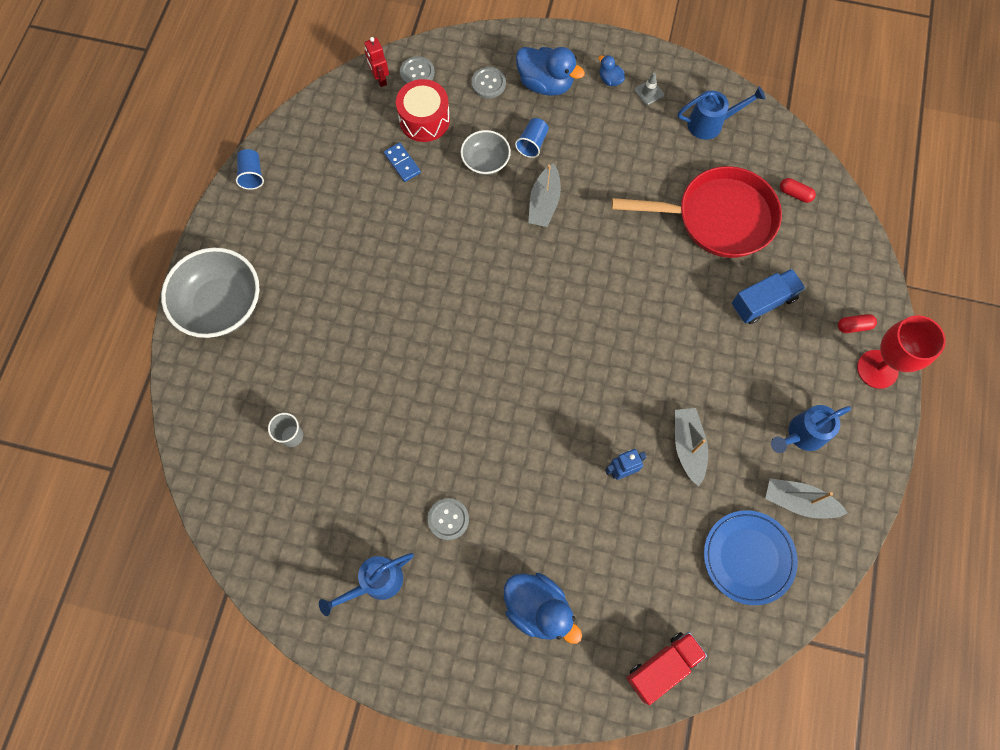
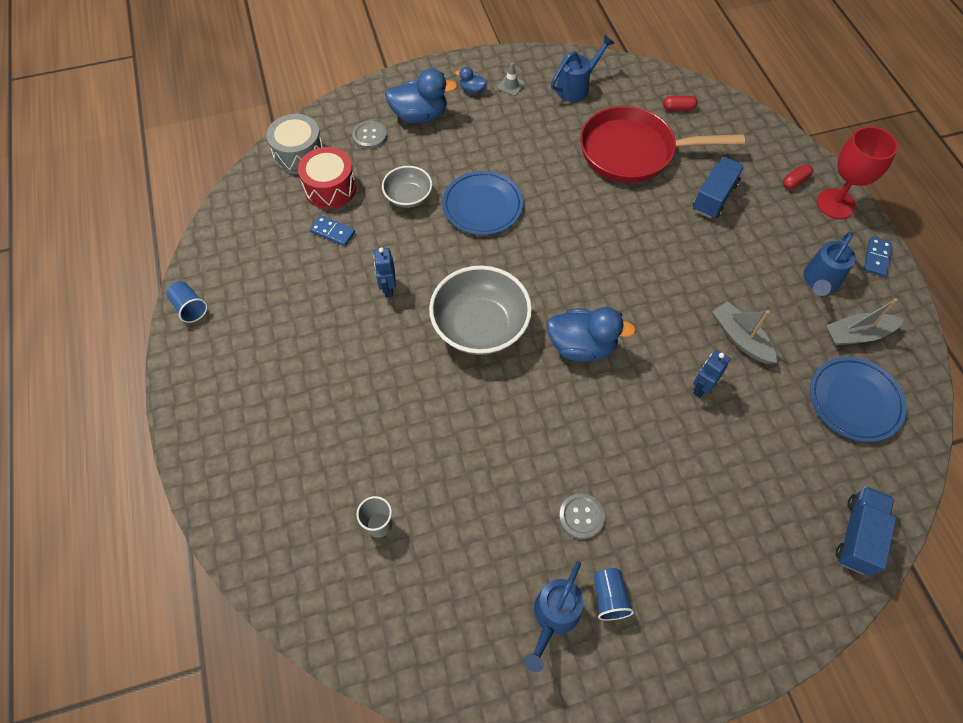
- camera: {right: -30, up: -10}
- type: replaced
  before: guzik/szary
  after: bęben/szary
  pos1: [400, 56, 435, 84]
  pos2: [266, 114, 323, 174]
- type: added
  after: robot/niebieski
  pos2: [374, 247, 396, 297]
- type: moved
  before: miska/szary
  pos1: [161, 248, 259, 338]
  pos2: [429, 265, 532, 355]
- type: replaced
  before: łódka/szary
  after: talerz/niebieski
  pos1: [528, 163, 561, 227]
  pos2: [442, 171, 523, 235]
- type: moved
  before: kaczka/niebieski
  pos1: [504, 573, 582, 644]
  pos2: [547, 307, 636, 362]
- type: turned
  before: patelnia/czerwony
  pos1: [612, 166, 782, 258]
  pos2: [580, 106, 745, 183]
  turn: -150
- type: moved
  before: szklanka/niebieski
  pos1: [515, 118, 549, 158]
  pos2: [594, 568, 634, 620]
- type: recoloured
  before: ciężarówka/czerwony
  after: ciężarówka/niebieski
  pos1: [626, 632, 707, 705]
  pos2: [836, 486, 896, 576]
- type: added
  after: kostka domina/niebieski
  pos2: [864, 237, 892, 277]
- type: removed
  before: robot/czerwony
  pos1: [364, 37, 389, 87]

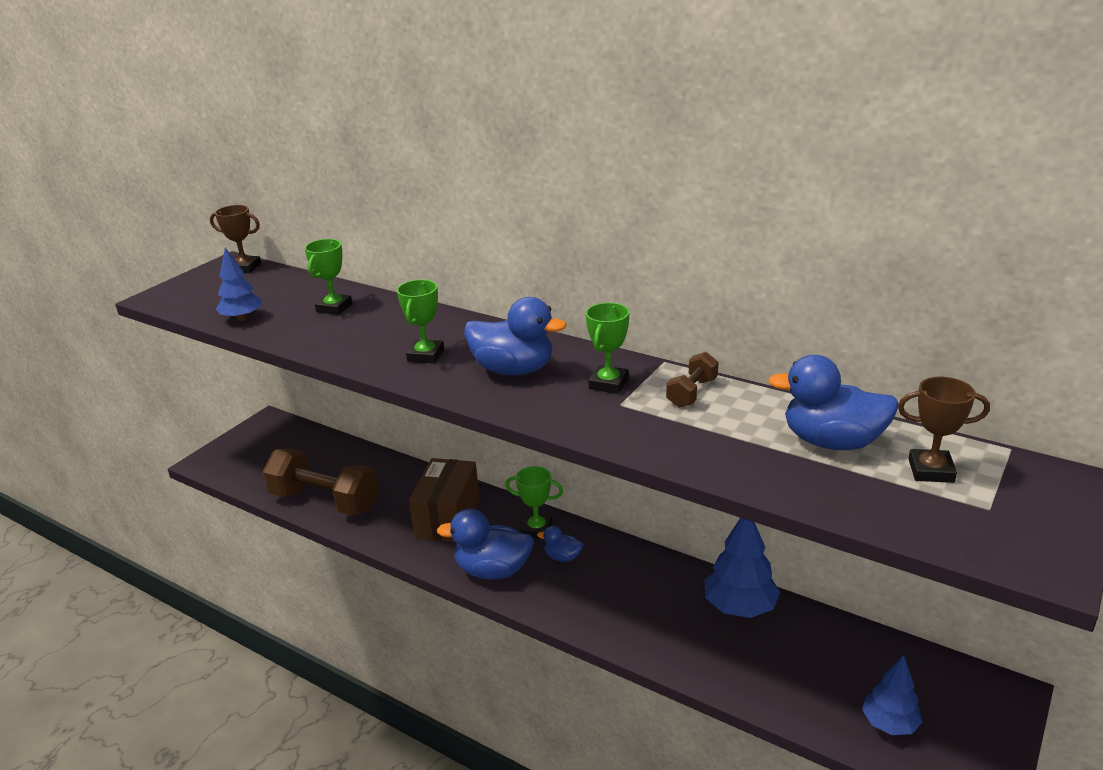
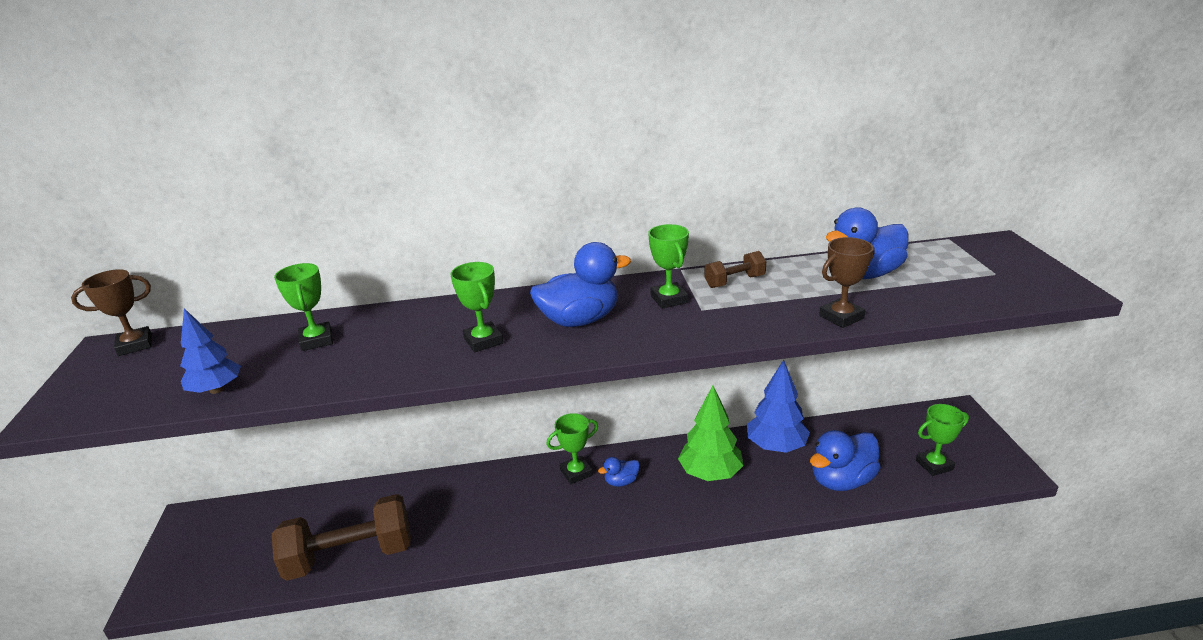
- camera: {right: -40, up: 0}
- type: added
  after: drzewko/zielony
  pos2: [678, 386, 744, 481]
- type: turned
  before: hantel/brązowy
  pos1: [666, 352, 718, 408]
  pos2: [704, 251, 766, 288]
  turn: 75
- type: moved
  before: kaczka/niebieski
  pos1: [437, 508, 534, 580]
  pos2: [810, 430, 881, 491]
- type: moved
  before: puchar/brązowy
  pos1: [898, 377, 990, 483]
  pos2: [819, 237, 874, 328]
- type: replaced
  before: drzewko/niebieski
  after: puchar/zielony
  pos1: [862, 655, 922, 735]
  pos2: [916, 404, 969, 476]
- type: removed
  before: pudełko/brązowy
  pos1: [409, 458, 480, 542]

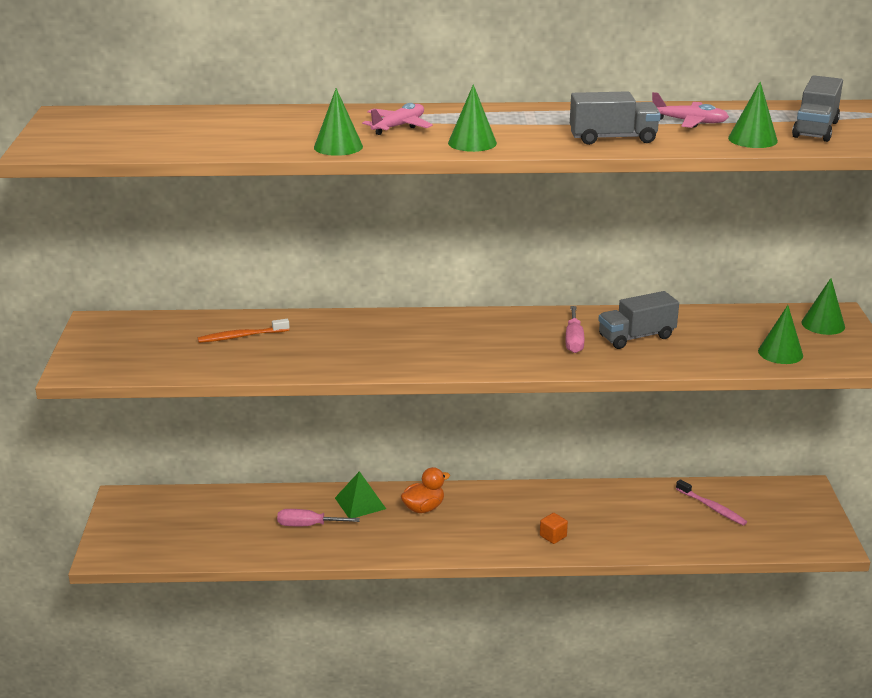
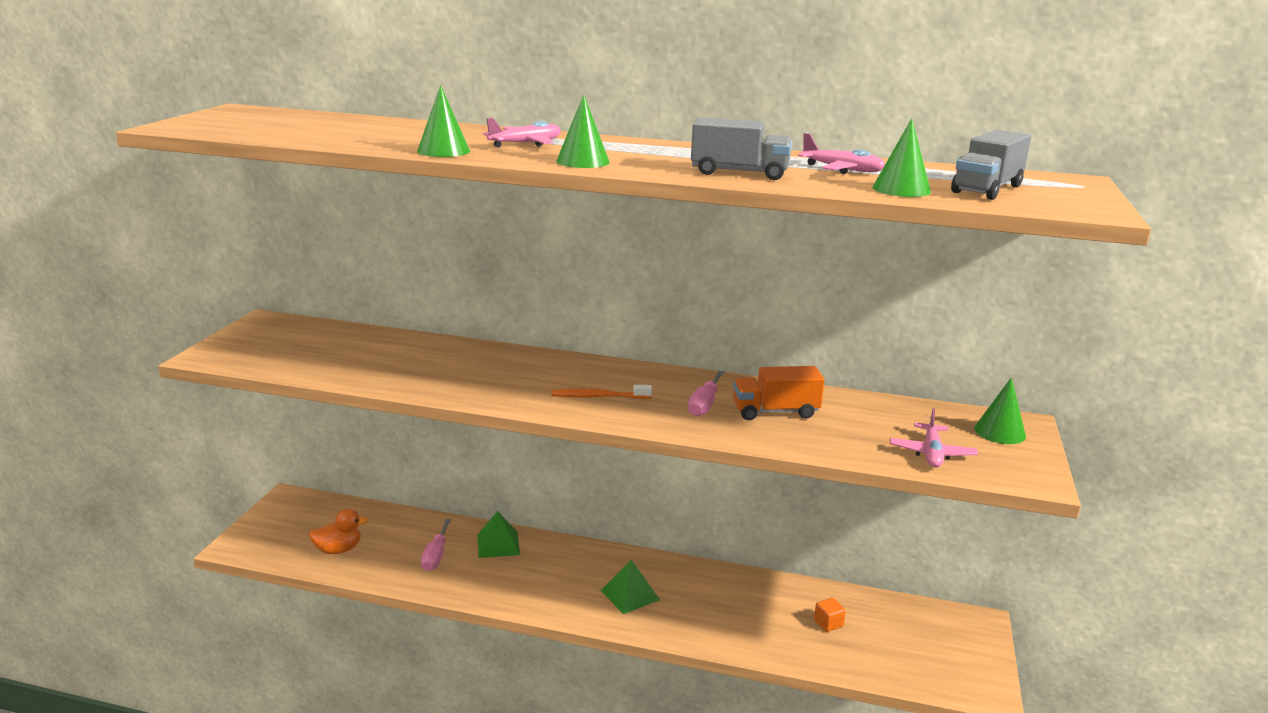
- camera: {right: 15, up: -5}
- type: moved
  before: kaczka/pomarańczowy
  pos1: [401, 467, 450, 513]
  pos2: [309, 509, 369, 554]
- type: turned
  before: śrubokręt/różowy
  pos1: [277, 509, 360, 526]
  pos2: [421, 519, 451, 571]
  turn: -105
- type: moved
  before: szczoteczka do zębów/pomarańczowy
  pos1: [198, 319, 290, 343]
  pos2: [551, 385, 652, 399]
- type: added
  after: piramida/zielony
  pos2: [601, 560, 660, 614]
- type: recoloured
  before: ciężarówka/szary
  after: ciężarówka/pomarańczowy
  pos1: [598, 291, 679, 349]
  pos2: [733, 366, 825, 420]
- type: moved
  before: sześcian/pomarańczowy
  pos1: [540, 513, 568, 544]
  pos2: [814, 598, 846, 632]
- type: replaced
  before: stożek/zielony
  after: samolot/różowy
  pos1: [758, 305, 803, 364]
  pos2: [890, 408, 978, 467]
- type: removed
  before: szczoteczka do zębów/różowy
  pos1: [676, 479, 747, 526]

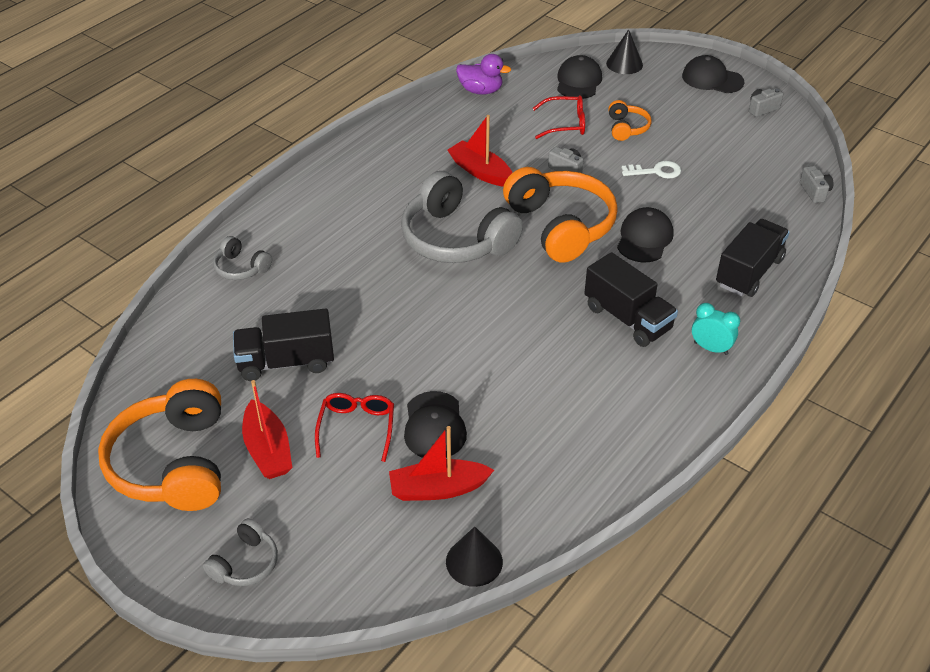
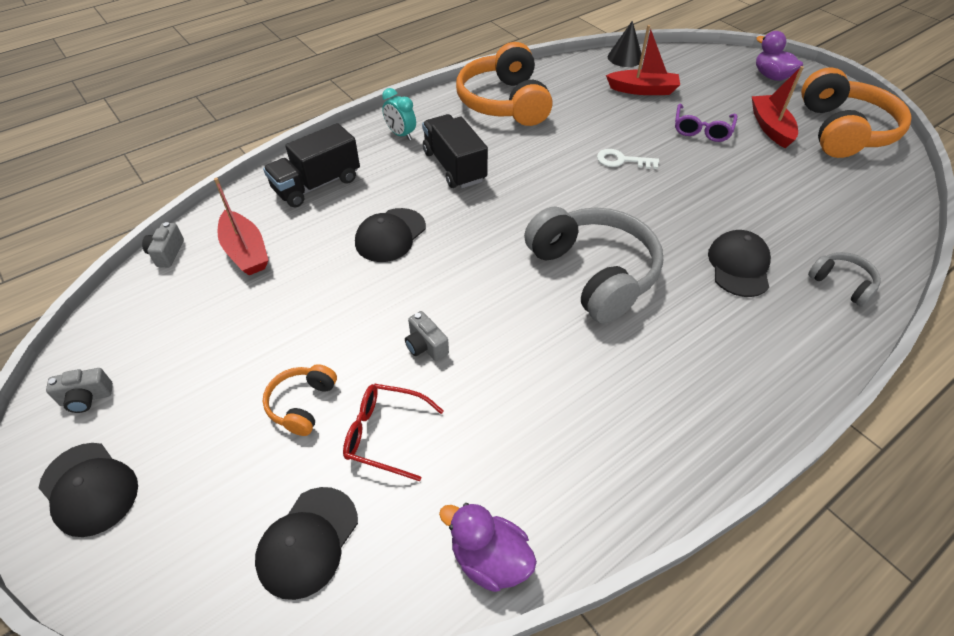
- camera: {right: -165, up: 5}
- type: moved
  before: łódka/czerwony
  pos1: [448, 115, 512, 187]
  pos2: [214, 178, 269, 275]
- type: moved
  before: słuchawki/pomarańczowy
  pos1: [503, 167, 618, 263]
  pos2: [456, 42, 553, 126]
- type: moved
  before: klucz/biały
  pos1: [622, 161, 681, 179]
  pos2: [597, 149, 659, 169]
- type: recoloured
  before: okulary/czerwony
  after: okulary/fioletowy
  pos1: [315, 393, 394, 462]
  pos2: [675, 104, 737, 142]
- type: moved
  before: czapka/czarny
  pos1: [404, 391, 467, 458]
  pos2: [708, 230, 771, 297]
- type: replaced
  before: słuchawki/szary
  after: kaczka/fioletowy
  pos1: [203, 518, 278, 586]
  pos2: [756, 31, 803, 81]
- type: removed
  before: ciężarówka/czarny
  pos1: [233, 308, 334, 381]
- type: removed
  before: stożek/czarny
  pos1: [606, 29, 643, 74]

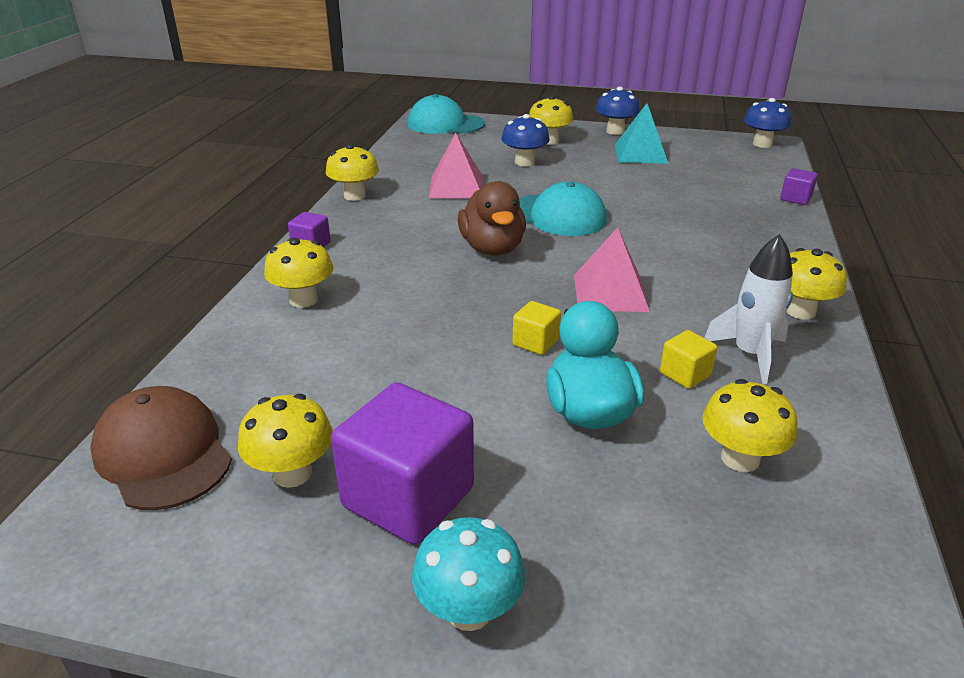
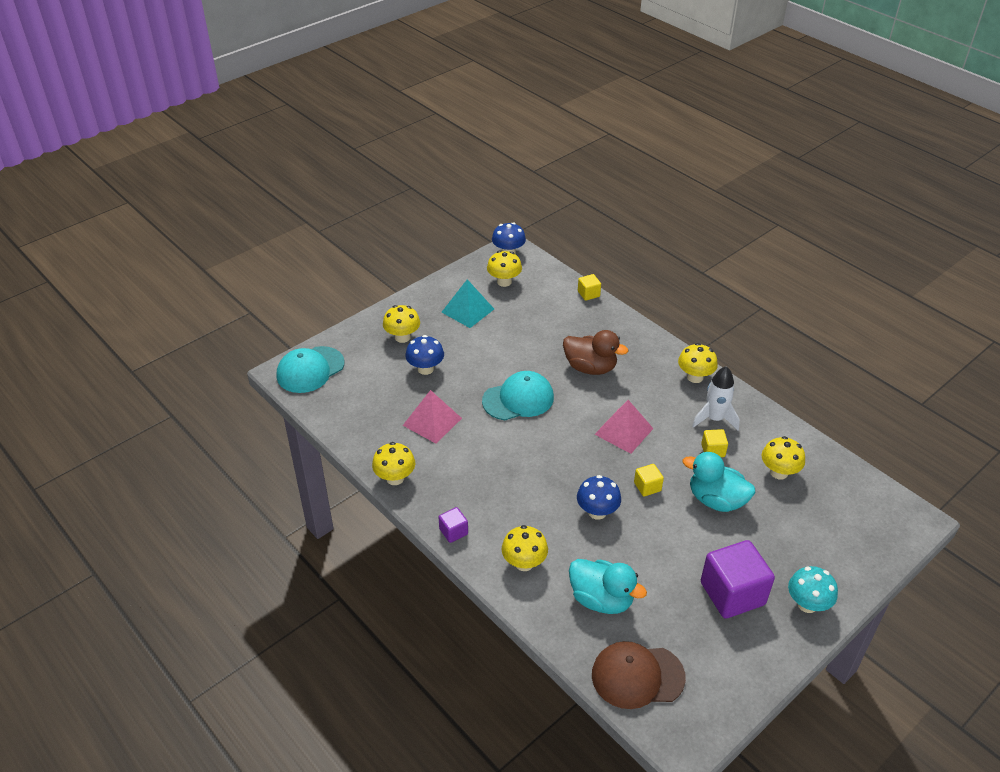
- camera: {right: -55, up: 10}
- type: moved
  before: grzyb/żółty
  pos1: [238, 394, 333, 488]
  pos2: [487, 251, 522, 287]
- type: moved
  before: kaczka/brązowy
  pos1: [457, 181, 526, 256]
  pos2: [563, 330, 628, 375]
- type: added
  after: kaczka/turkusowy
  pos2: [569, 559, 647, 614]
- type: moved
  before: grzyb/niebieski
  pos1: [596, 87, 640, 135]
  pos2: [577, 475, 621, 520]
- type: recoloured
  before: sześcian/fioletowy
  after: sześcian/żółty
  pos1: [780, 168, 818, 205]
  pos2: [578, 274, 601, 301]

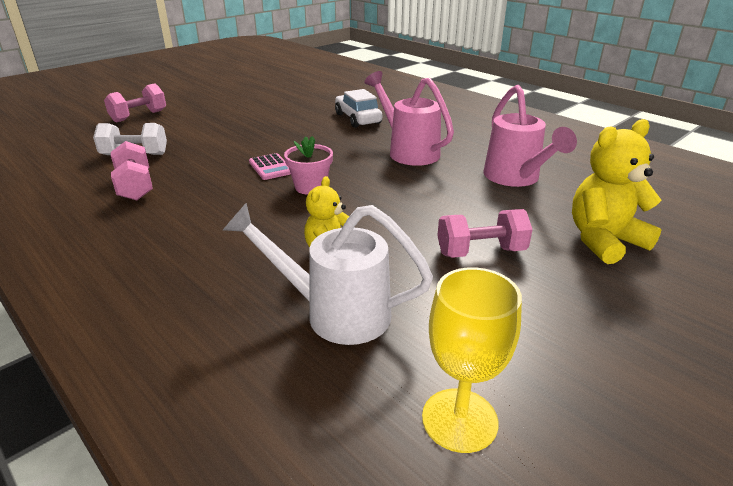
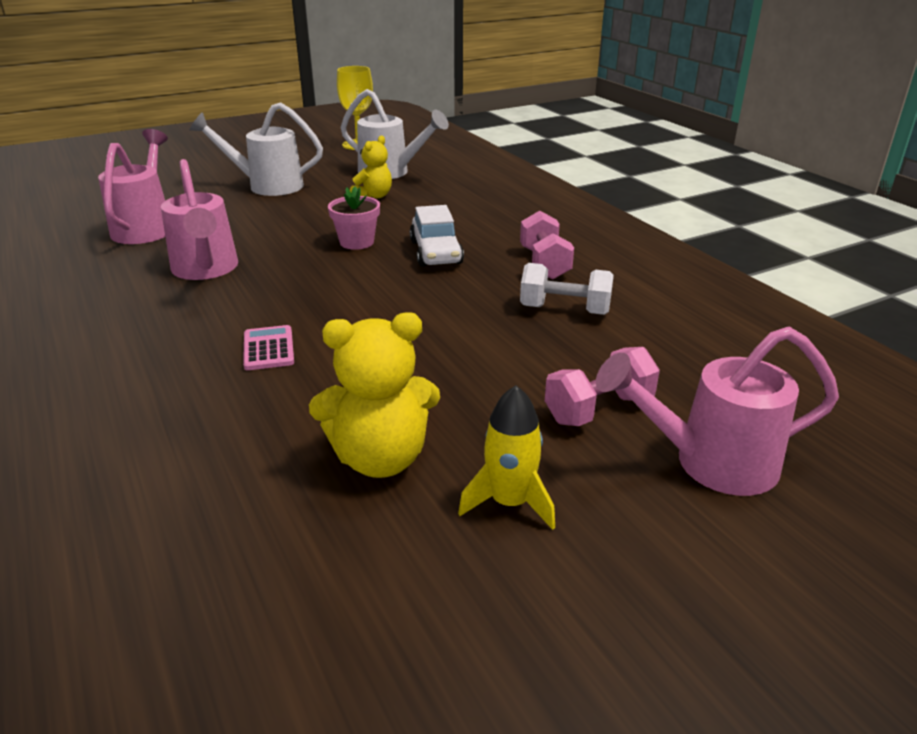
- camera: {right: -165, up: 0}
- type: replaced
  before: hantel/różowy
  after: konewka/biały
  pos1: [437, 209, 533, 258]
  pos2: [189, 102, 323, 196]
- type: moved
  before: kalkulator/różowy
  pos1: [249, 153, 291, 180]
  pos2: [243, 325, 294, 370]
- type: moved
  before: miś/żółty
  pos1: [572, 119, 661, 264]
  pos2: [309, 312, 440, 478]
- type: moved
  before: samochód/biały
  pos1: [335, 89, 382, 128]
  pos2: [410, 205, 464, 267]
- type: added
  after: rakieta/żółty
  pos2: [458, 385, 555, 530]
- type: added
  after: konewka/różowy
  pos2: [596, 327, 839, 496]

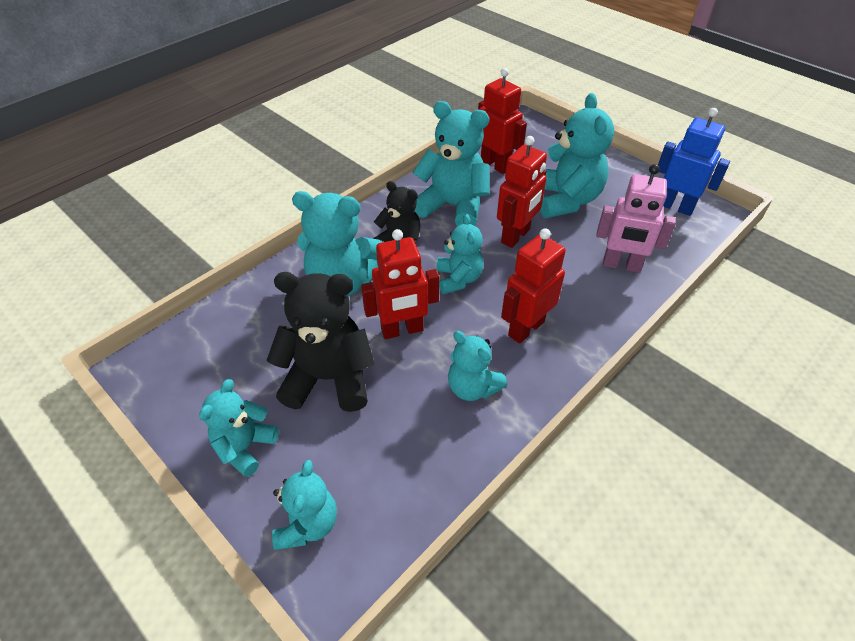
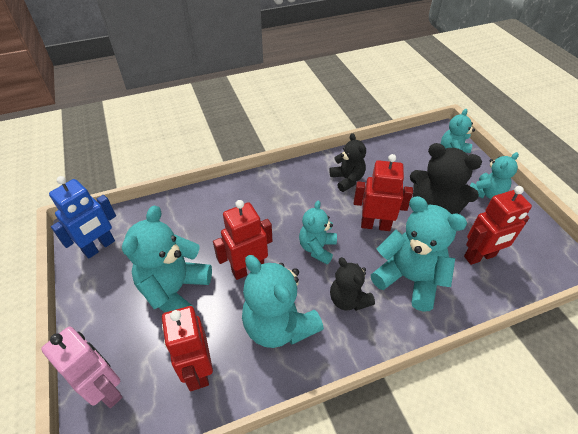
- camera: {right: -155, up: 0}
- type: moved
  before: robot/różowy
  pos1: [596, 164, 676, 273]
  pos2: [41, 326, 122, 408]
- type: turned
  before: robot/niebieski
  pos1: [658, 108, 730, 216]
  pos2: [49, 176, 116, 258]
  turn: -105
- type: recoloured
  before: miś/turkusowy
  after: miś/czarny
  pos1: [448, 331, 507, 401]
  pos2: [329, 133, 366, 192]
- type: moved
  before: robot/czerwony
  pos1: [501, 228, 566, 344]
  pos2: [464, 186, 532, 265]

